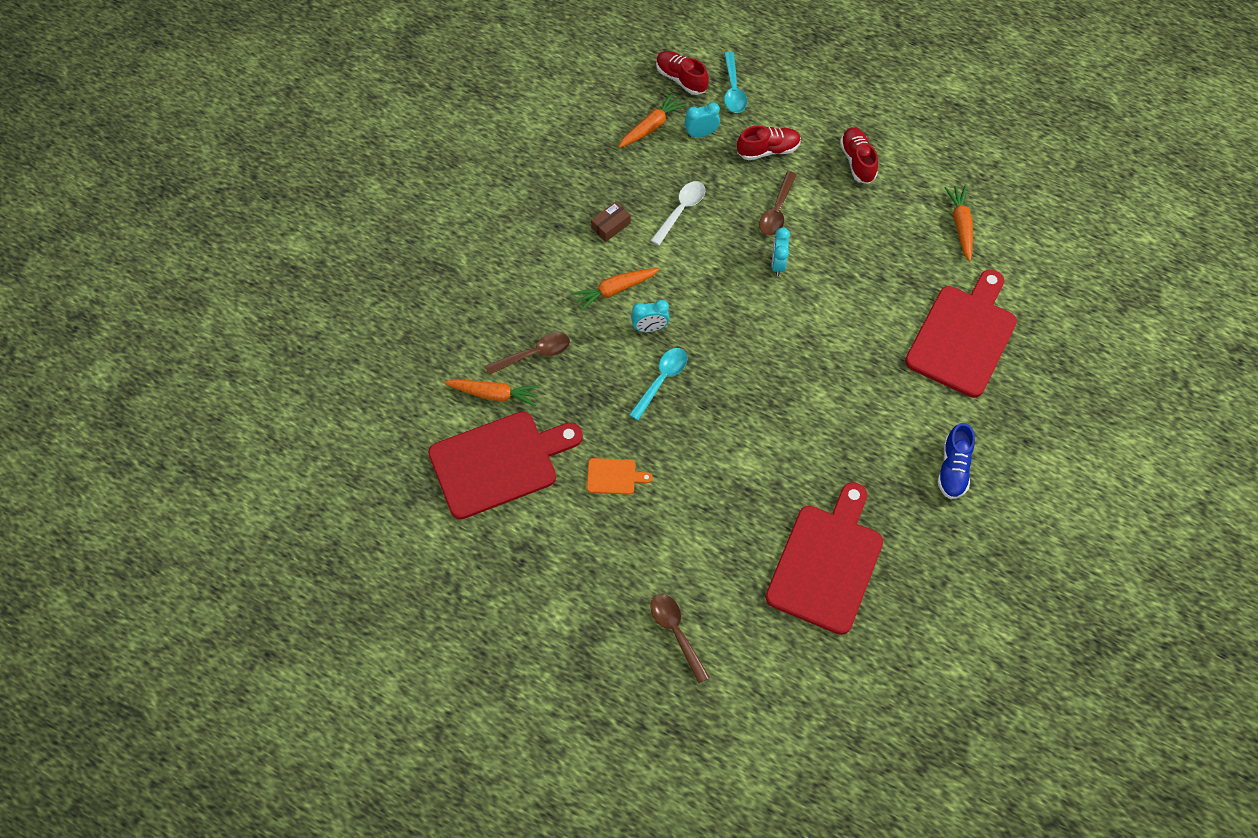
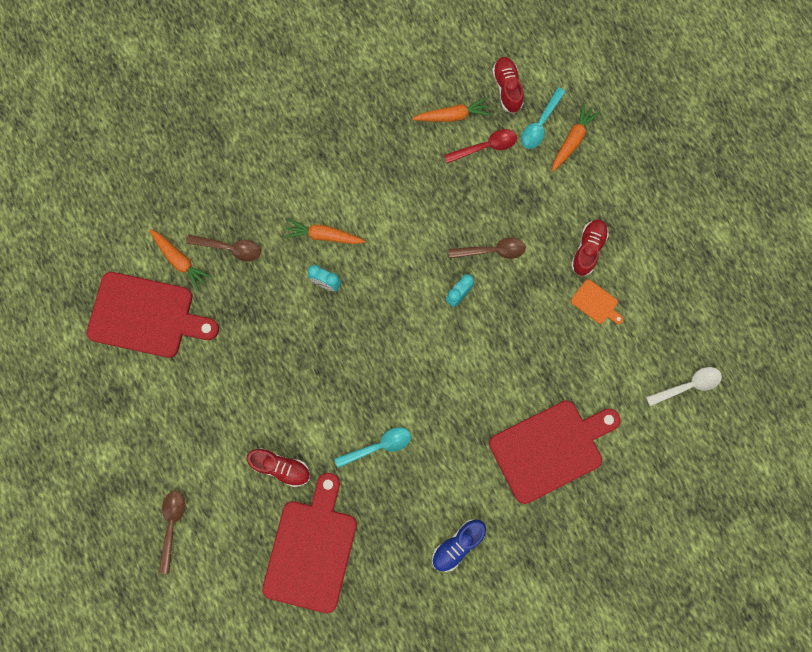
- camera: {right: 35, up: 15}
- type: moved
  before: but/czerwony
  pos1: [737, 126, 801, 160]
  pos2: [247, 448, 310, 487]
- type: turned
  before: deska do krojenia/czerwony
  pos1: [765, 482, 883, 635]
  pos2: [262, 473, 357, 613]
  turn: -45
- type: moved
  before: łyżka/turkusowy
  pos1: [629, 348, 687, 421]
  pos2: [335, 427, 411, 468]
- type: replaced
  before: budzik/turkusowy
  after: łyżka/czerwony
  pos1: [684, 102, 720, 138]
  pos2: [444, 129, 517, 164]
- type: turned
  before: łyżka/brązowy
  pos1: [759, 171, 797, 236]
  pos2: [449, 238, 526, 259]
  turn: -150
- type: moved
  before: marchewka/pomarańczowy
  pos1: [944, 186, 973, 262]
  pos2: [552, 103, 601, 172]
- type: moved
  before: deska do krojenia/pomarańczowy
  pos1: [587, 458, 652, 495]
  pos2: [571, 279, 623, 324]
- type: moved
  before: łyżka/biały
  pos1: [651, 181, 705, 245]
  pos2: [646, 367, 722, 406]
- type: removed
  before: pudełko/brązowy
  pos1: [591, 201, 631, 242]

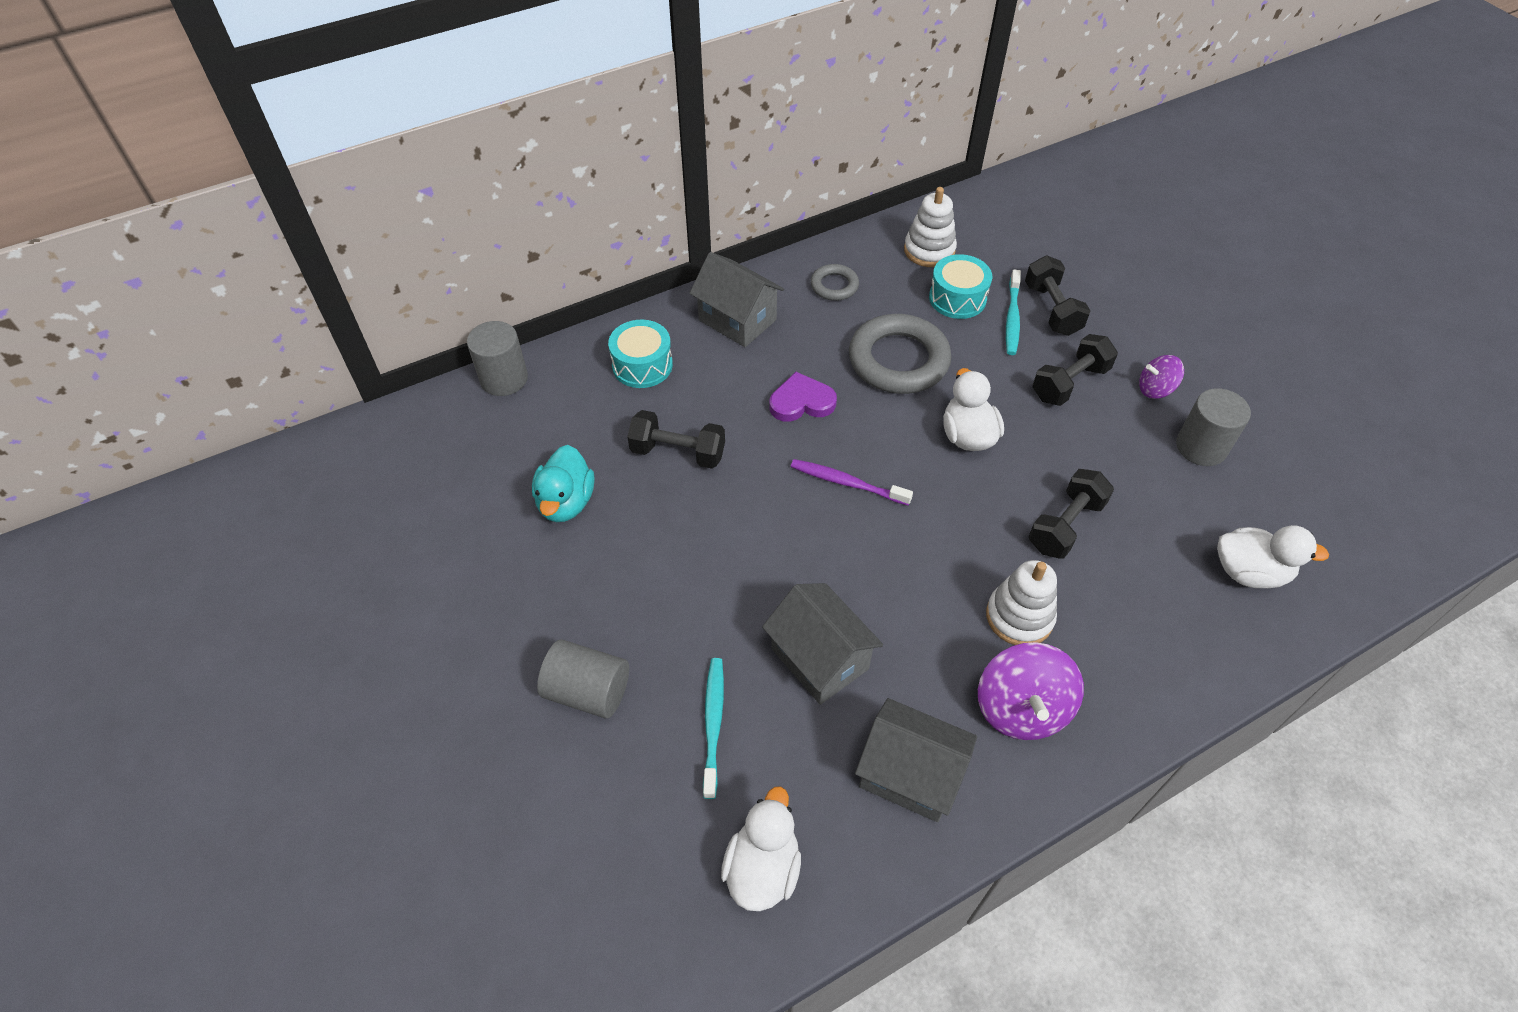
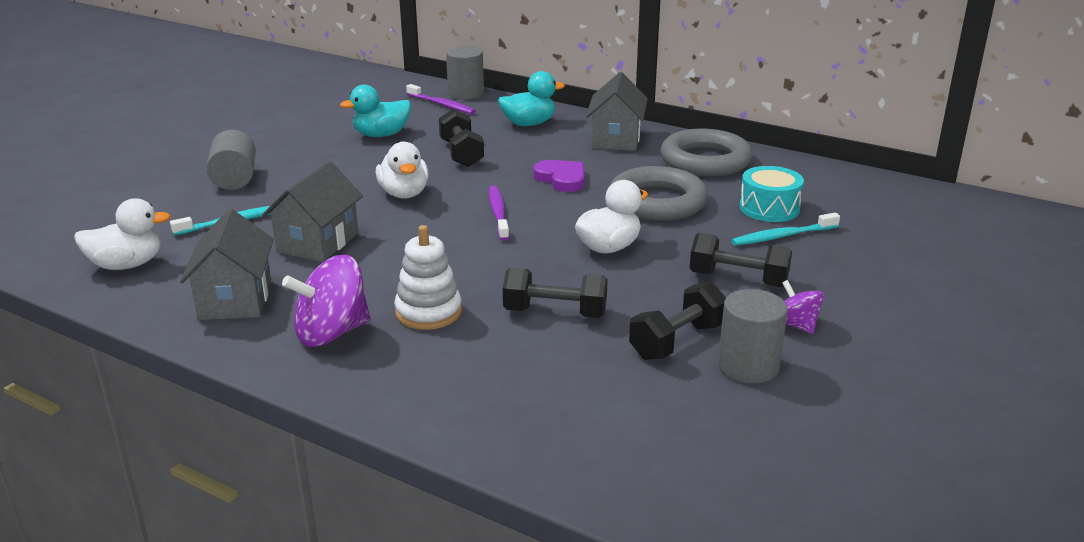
- camera: {right: 60, up: -25}
- type: moved
  before: kaczka/biały
  pos1: [1217, 525, 1329, 588]
  pos2: [376, 142, 429, 199]
- type: added
  after: szczoteczka do zębów/fioletowy
  pos2: [406, 84, 475, 114]
- type: replaced
  before: bęben/turkusowy
  after: kaczka/turkusowy
  pos1: [608, 320, 673, 388]
  pos2: [498, 71, 565, 126]
- type: moved
  before: hantel/czarny
  pos1: [1025, 256, 1090, 336]
  pos2: [629, 282, 726, 360]
- type: resized
  before: pierścień/szary
  pos1: [811, 264, 859, 301]
  pos2: [661, 128, 753, 177]
  scale: 1.97
- type: removed
  before: zabawka nakładanka/biały
  pos1: [904, 187, 957, 267]

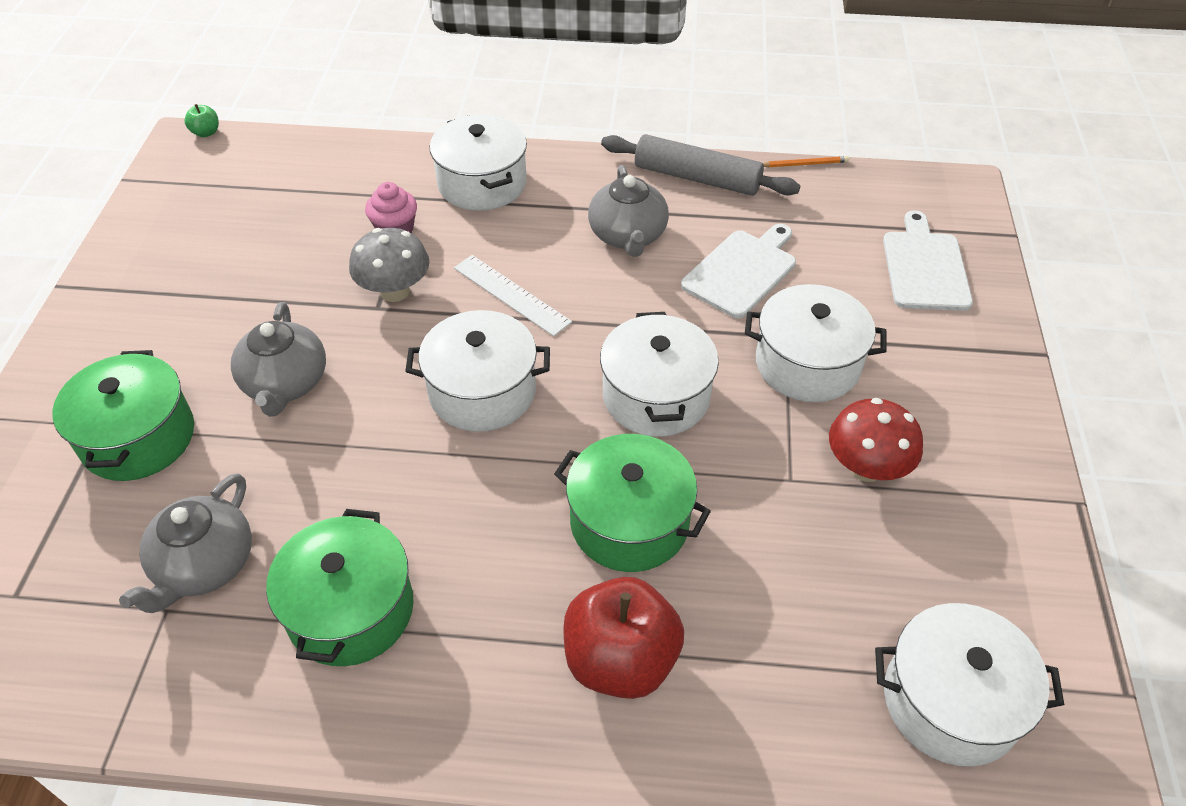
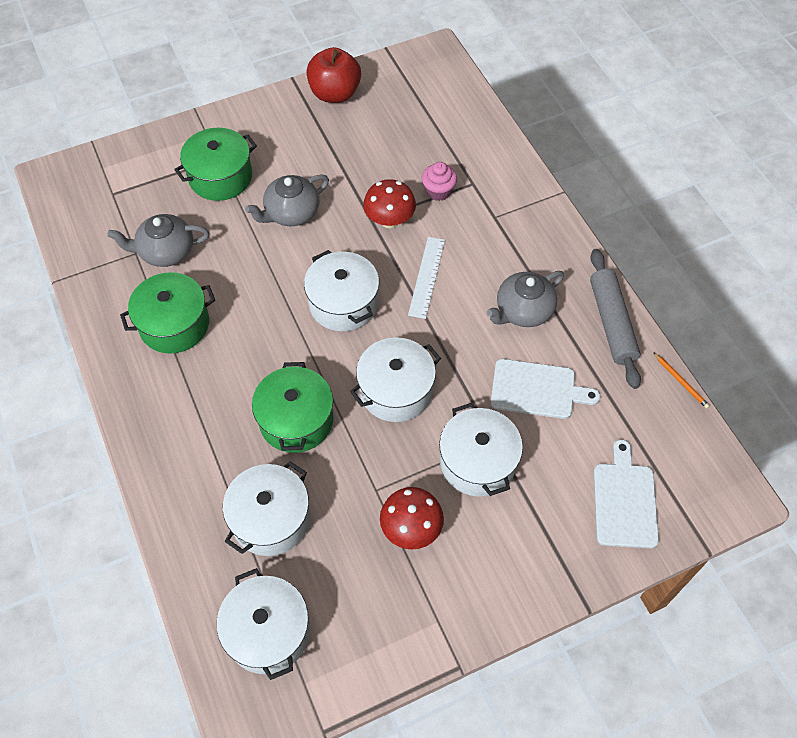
- camera: {right: 60, up: 10}
- type: moved
  before: garnek/biały
  pos1: [430, 115, 527, 211]
  pos2: [223, 461, 310, 556]
- type: moved
  before: jabłko/czerwony
  pos1: [563, 577, 684, 699]
  pos2: [306, 47, 361, 103]
- type: recoloured
  before: grzyb/szary
  after: grzyb/czerwony
  pos1: [349, 228, 429, 302]
  pos2: [363, 179, 416, 228]
- type: turned
  before: deska do krojenia/biały
  pos1: [883, 210, 973, 311]
  pos2: [593, 439, 659, 548]
  turn: -60
- type: removed
  before: jabłko/zielony
  pos1: [184, 104, 219, 137]

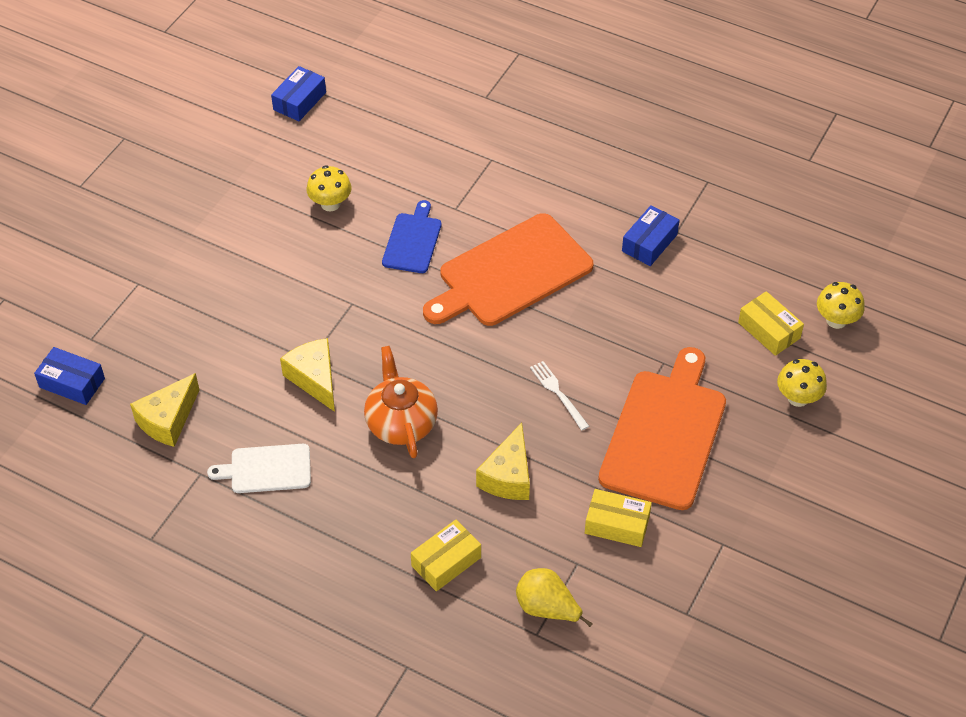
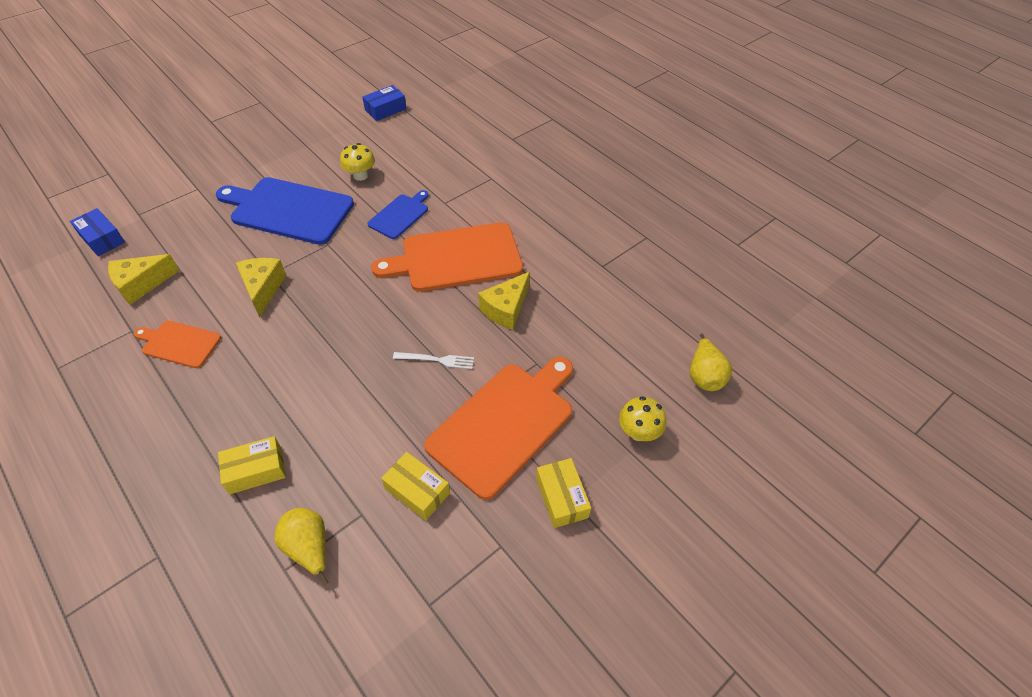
- camera: {right: 20, up: 0}
- type: recoloured
  before: deska do krojenia/biały
  after: deska do krojenia/pomarańczowy
  pos1: [207, 444, 311, 493]
  pos2: [134, 321, 221, 368]
- type: added
  after: deska do krojenia/niebieski
  pos2: [216, 177, 354, 245]
- type: turned
  before: widelec/biały
  pos1: [530, 361, 589, 430]
  pos2: [393, 352, 474, 369]
  turn: 105
- type: moved
  before: ser/żółty
  pos1: [476, 423, 530, 500]
  pos2: [478, 272, 530, 330]
- type: moved
  before: pudełko/żółty
  pos1: [738, 291, 804, 356]
  pos2: [536, 458, 591, 528]
- type: replaced
  before: grzyb/żółty
  after: gruszka/żółty
  pos1: [817, 282, 865, 329]
  pos2: [690, 334, 732, 391]
- type: removed
  before: imbryk/pomarańczowy
  pos1: [364, 346, 438, 458]
- type: removed
  before: pudełko/niebieski
  pos1: [622, 205, 679, 266]

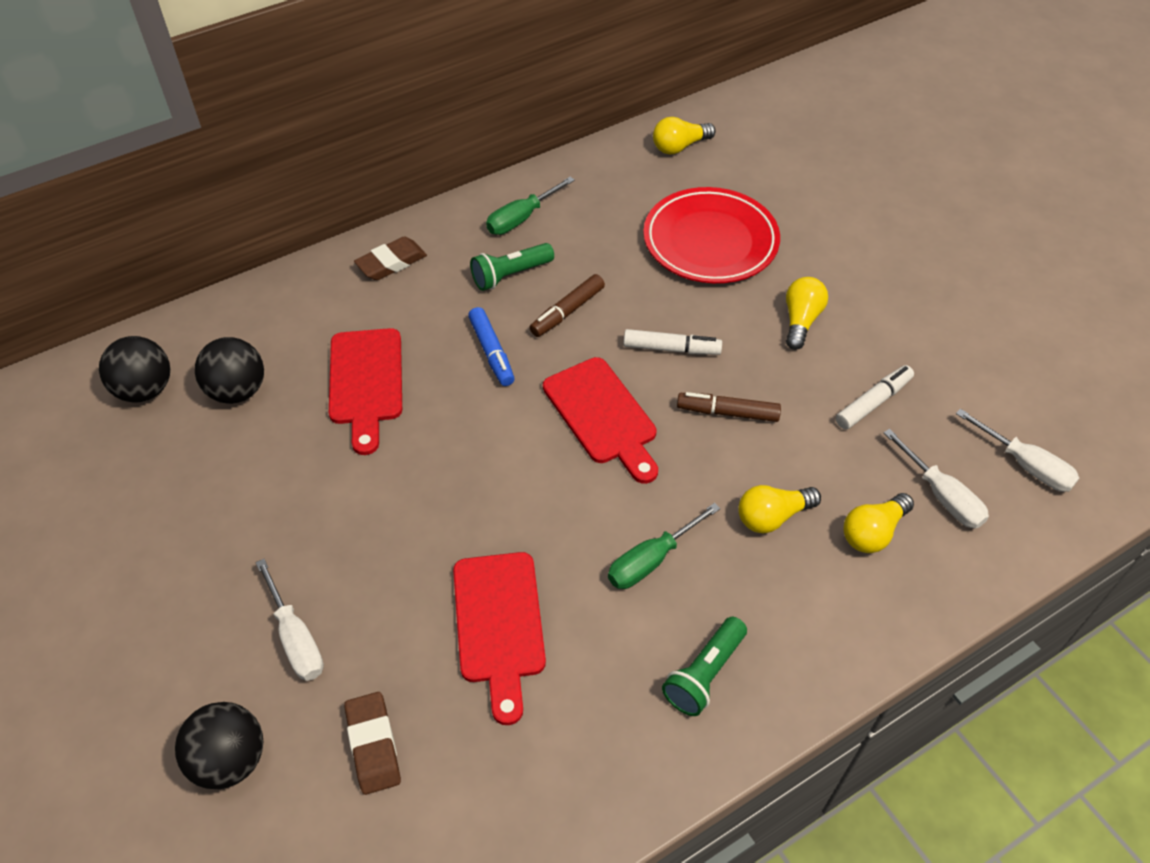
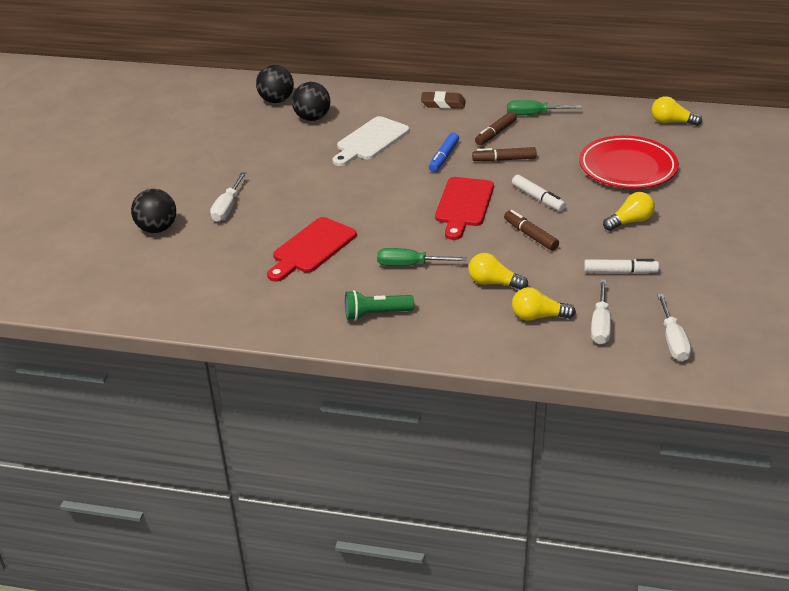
- camera: {right: 45, up: -15}
- type: recoloured
  before: deska do krojenia/czerwony
  after: deska do krojenia/biały
  pos1: [329, 328, 402, 455]
  pos2: [332, 116, 409, 166]
- type: replaced
  before: latarka/zielony
  after: flamaster/brązowy
  pos1: [470, 243, 554, 291]
  pos2: [475, 111, 517, 145]
- type: removed
  before: gumka do mazania/brązowy
  pos1: [344, 692, 401, 795]

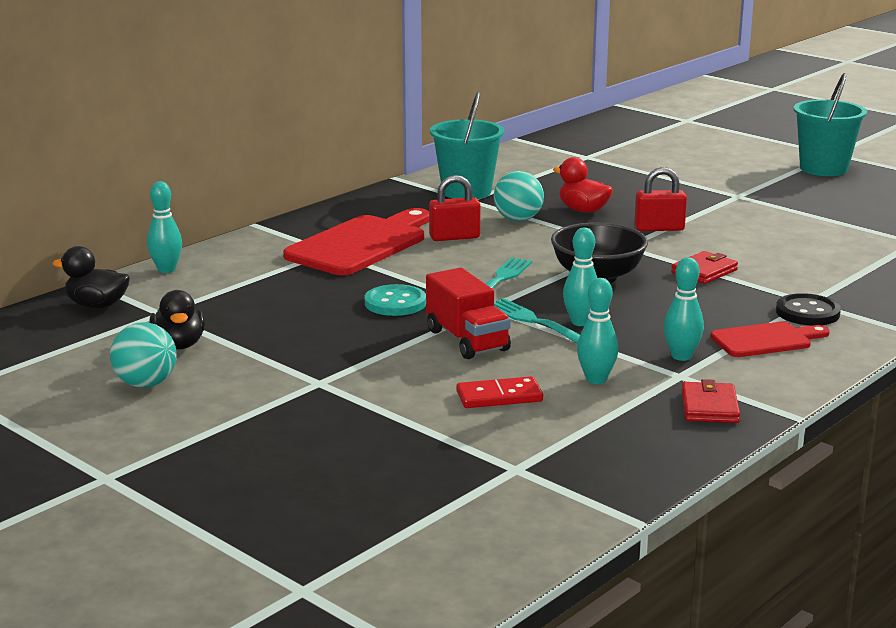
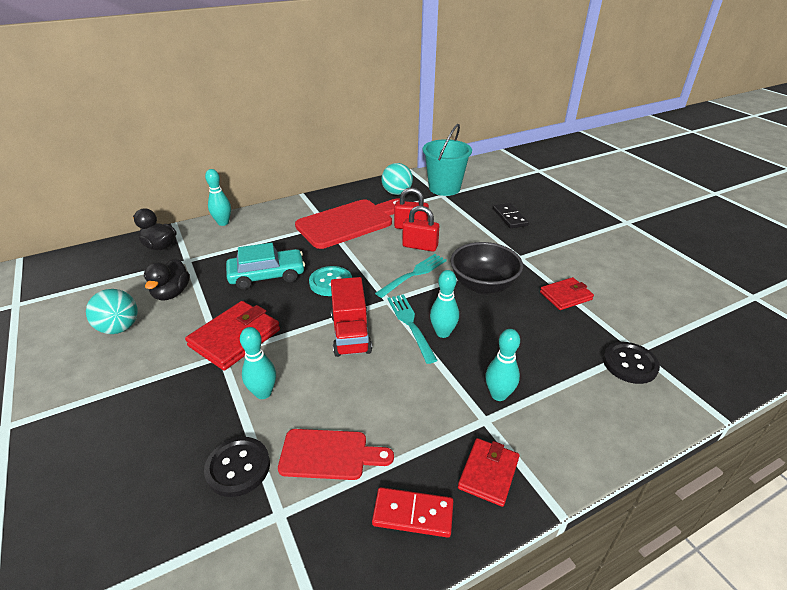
- camera: {right: 20, up: 15}
- type: added
  after: portfel/czerwony
  pos2: [185, 301, 280, 370]
- type: added
  after: guzik/czarny
  pos2: [204, 437, 270, 497]
- type: added
  after: samochód/turkusowy
  pos2: [226, 243, 305, 289]
- type: moved
  before: kręgiel/turkusowy
  pos1: [577, 278, 618, 384]
  pos2: [240, 327, 276, 399]
- type: moved
  before: deska do krojenia/czerwony
  pos1: [711, 321, 830, 357]
  pos2: [278, 429, 394, 480]
- type: moved
  before: kostka domina/czerwony
  pos1: [456, 376, 543, 408]
  pos2: [372, 487, 453, 538]
- type: moved
  before: piłka/turkusowy
  pos1: [494, 171, 544, 221]
  pos2: [381, 163, 413, 195]
- type: moved
  before: kłódka/czerwony
  pos1: [634, 167, 687, 231]
  pos2: [402, 206, 439, 252]
- type: replaced
  before: kaczka/czerwony
  after: kostka domina/czarny
  pos1: [553, 157, 613, 213]
  pos2: [493, 203, 529, 229]
- type: removed
  before: wiadro/turkusowy
  pos1: [793, 73, 867, 176]

